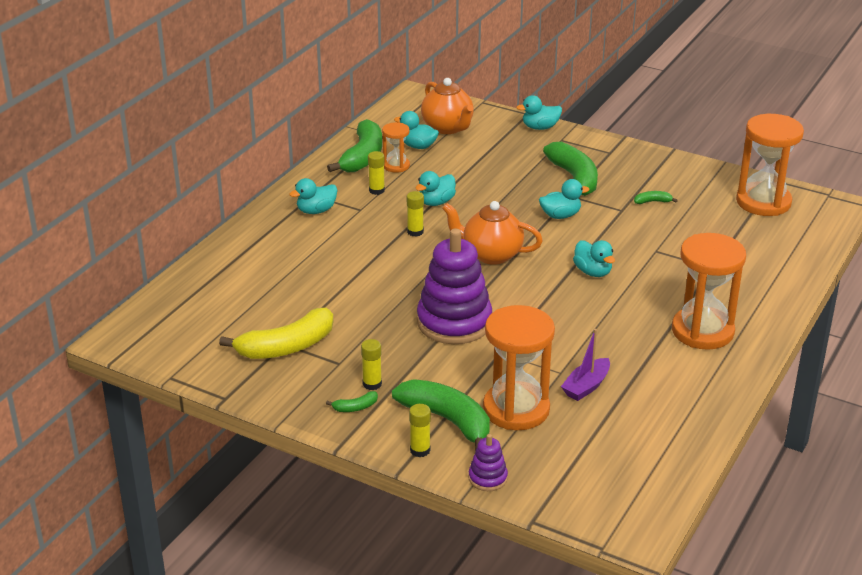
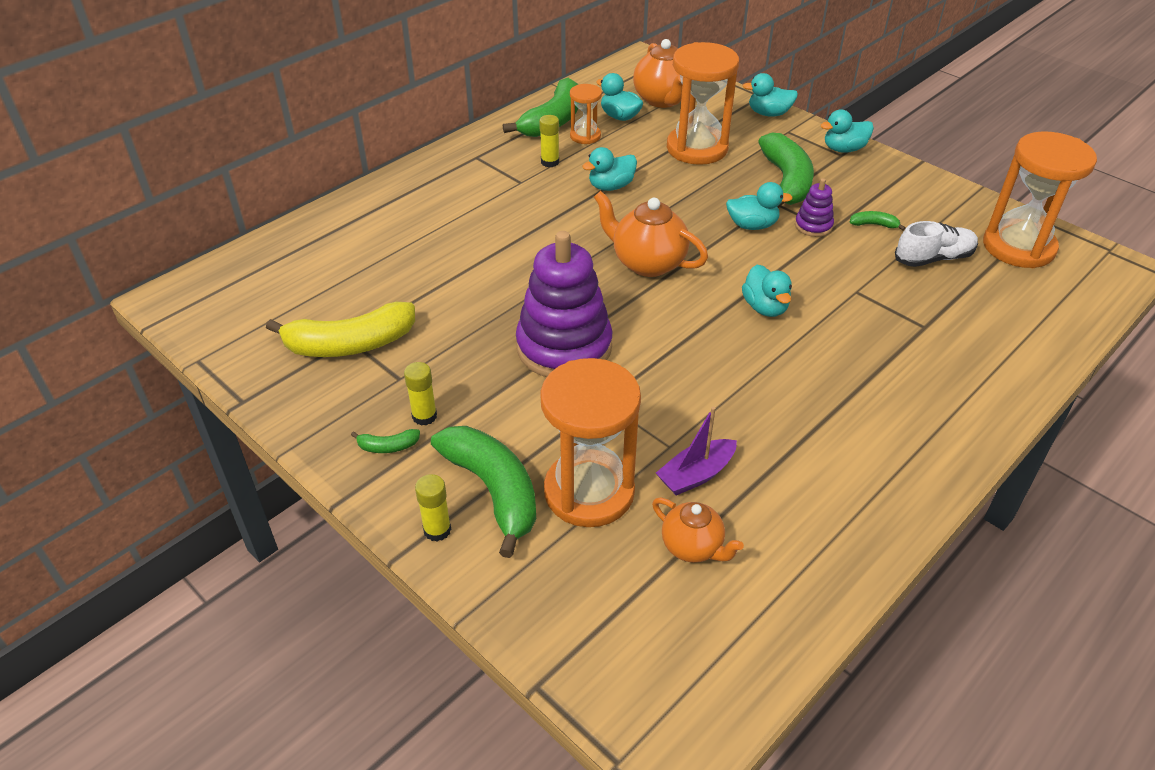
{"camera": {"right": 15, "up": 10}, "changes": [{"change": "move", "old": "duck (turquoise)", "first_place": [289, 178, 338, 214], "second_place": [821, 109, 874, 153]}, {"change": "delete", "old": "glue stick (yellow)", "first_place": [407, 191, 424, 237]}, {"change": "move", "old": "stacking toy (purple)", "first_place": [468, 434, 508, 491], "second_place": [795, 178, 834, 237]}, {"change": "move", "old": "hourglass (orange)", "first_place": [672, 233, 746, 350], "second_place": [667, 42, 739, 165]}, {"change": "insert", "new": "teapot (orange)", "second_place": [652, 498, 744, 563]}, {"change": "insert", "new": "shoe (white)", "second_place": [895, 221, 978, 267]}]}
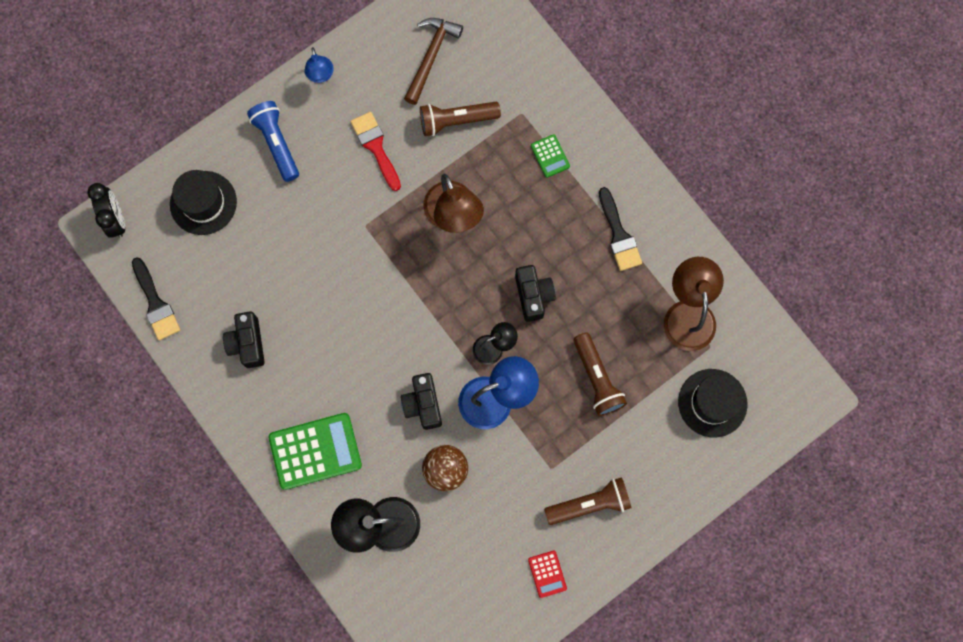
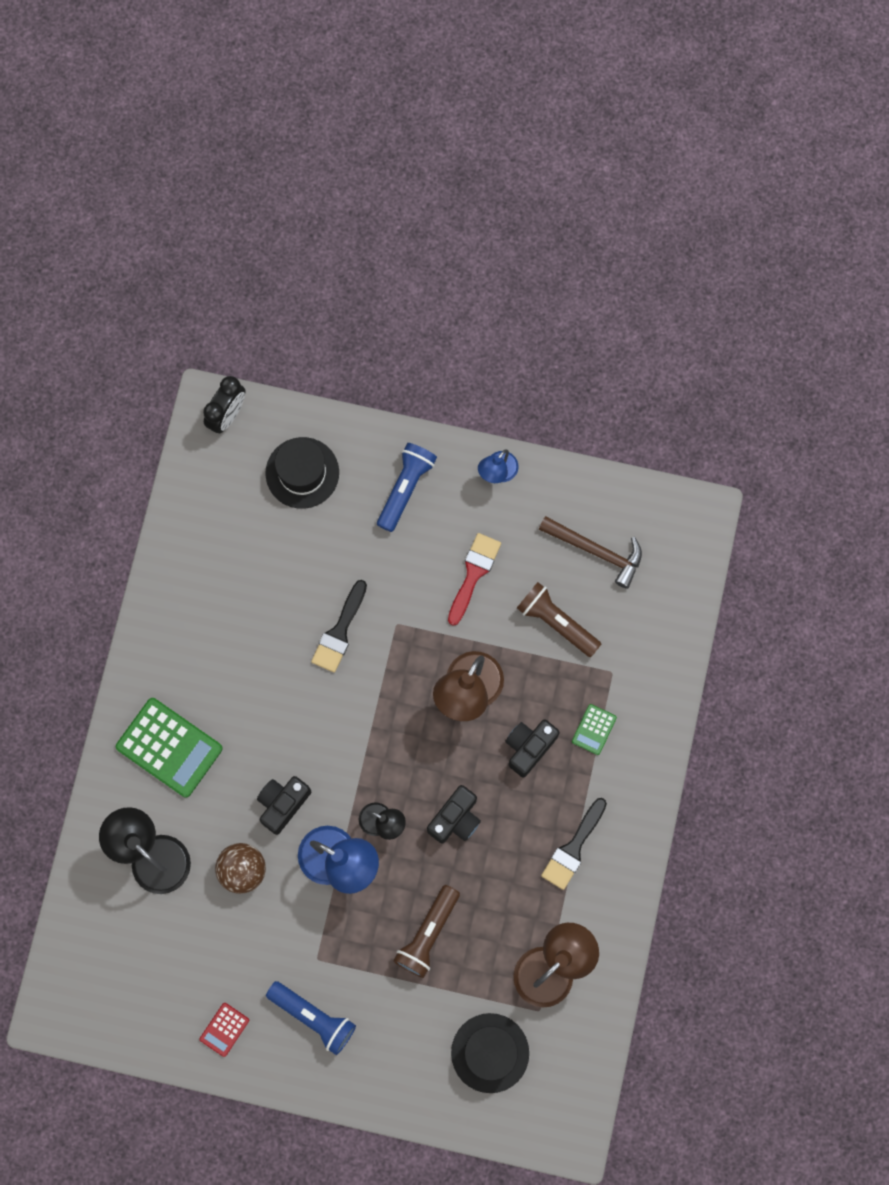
{"camera": {"right": 50, "up": 0}, "changes": [{"change": "move", "old": "brush (black)", "first_place": [132, 258, 180, 340], "second_place": [311, 580, 367, 673]}, {"change": "move", "old": "camera (black)", "first_place": [223, 311, 265, 368], "second_place": [505, 720, 560, 778]}, {"change": "rotate", "old": "hammer (brown)", "first_place": [404, 18, 463, 105], "second_place": [539, 516, 642, 589], "degrees": 45}, {"change": "recolor", "old": "flashlight (brown)", "new": "flashlight (blue)", "first_place": [544, 477, 631, 525], "second_place": [266, 981, 356, 1055]}]}
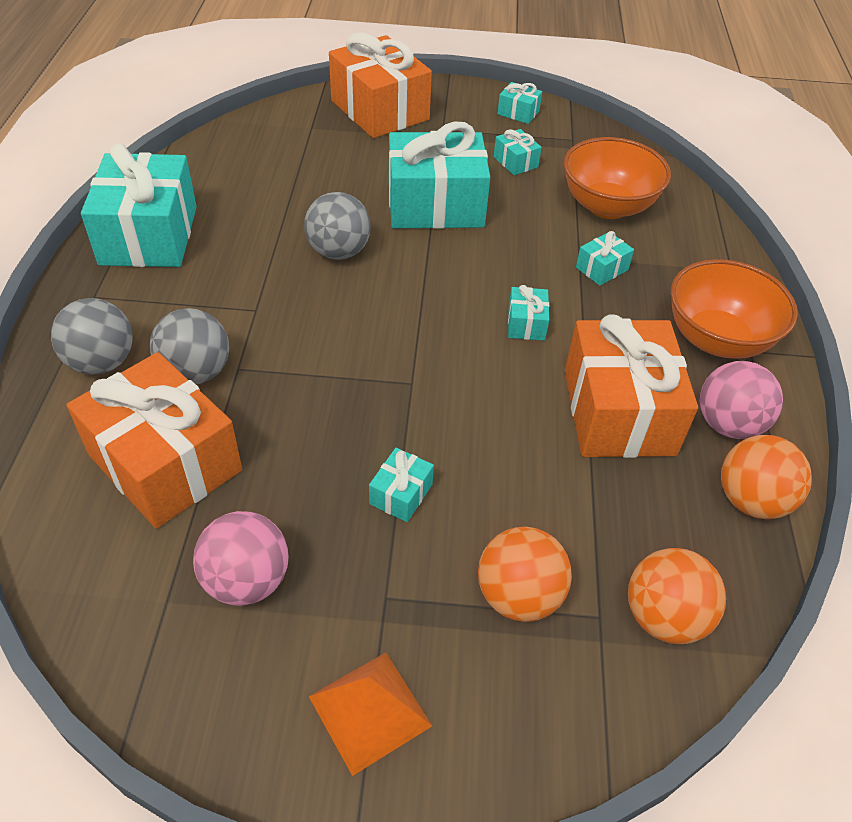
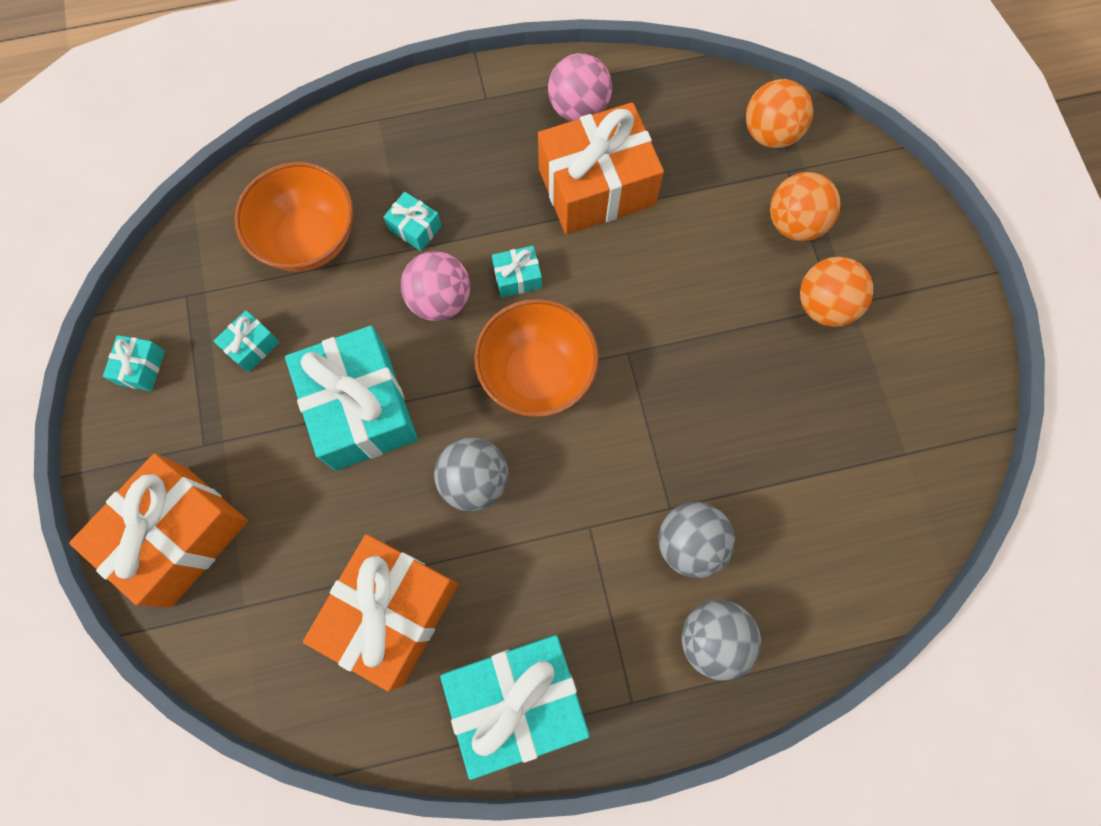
{"camera": {"right": -105, "up": 25}, "changes": [{"change": "move", "old": "gift (orange)", "first_place": [67, 352, 242, 528], "second_place": [303, 534, 458, 691]}, {"change": "move", "old": "ball (pink)", "first_place": [193, 511, 289, 606], "second_place": [401, 251, 470, 321]}, {"change": "delete", "old": "pyramid (orange)", "first_place": [309, 652, 432, 776]}, {"change": "delete", "old": "gift (turquoise)", "first_place": [369, 448, 434, 522]}, {"change": "move", "old": "bowl (orange)", "first_place": [671, 259, 798, 358], "second_place": [474, 299, 599, 417]}, {"change": "move", "old": "ball (orange)", "first_place": [721, 435, 812, 519], "second_place": [800, 257, 873, 327]}]}
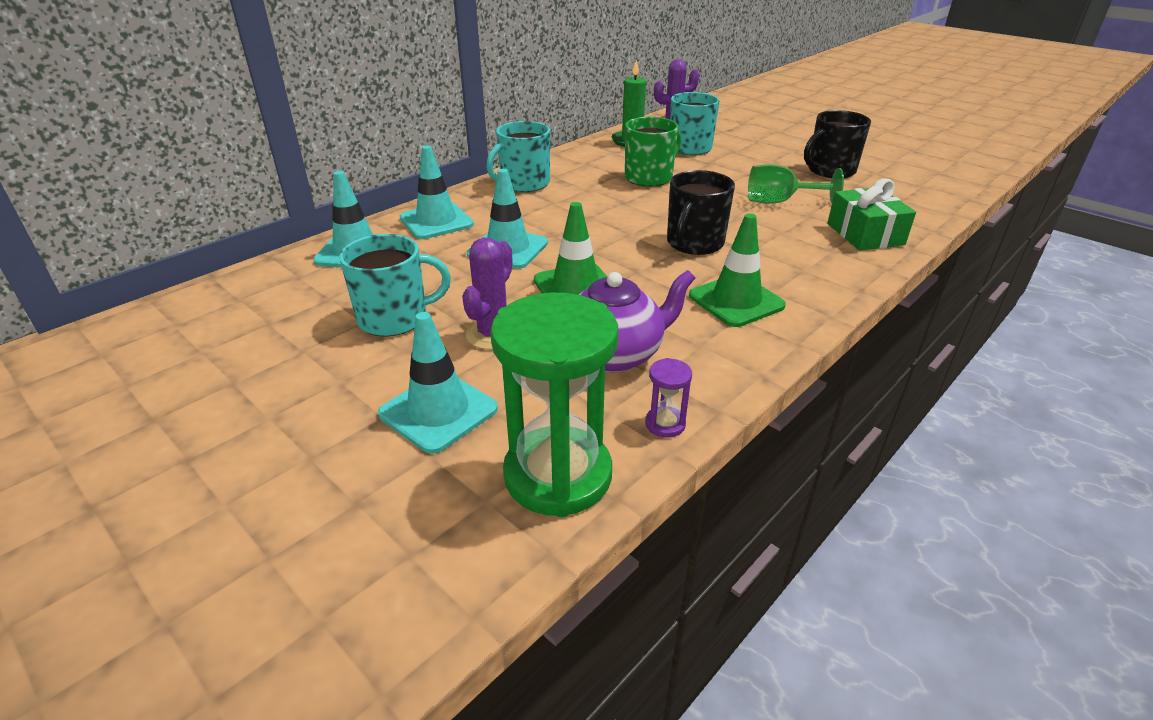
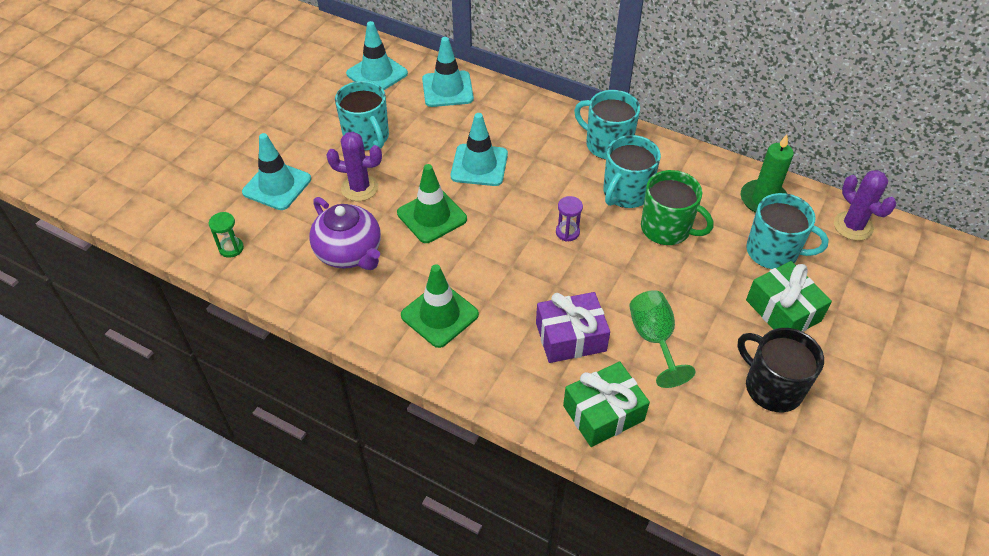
{"camera": {"right": 75, "up": 15}, "changes": [{"change": "move", "old": "traffic cone (turquoise)", "first_place": [400, 145, 474, 239], "second_place": [346, 21, 408, 90]}, {"change": "resize", "old": "hourglass (green)", "first_place": [490, 293, 618, 517], "second_place": [209, 212, 244, 258], "factor": 0.41}, {"change": "move", "old": "hourglass (purple)", "first_place": [645, 358, 692, 438], "second_place": [556, 196, 583, 242]}, {"change": "delete", "old": "mug (black)", "first_place": [667, 170, 735, 255]}, {"change": "insert", "new": "gift (purple)", "second_place": [536, 292, 610, 363]}, {"change": "insert", "new": "mug (turquoise)", "second_place": [603, 135, 661, 208]}, {"change": "insert", "new": "gift (green)", "second_place": [746, 261, 832, 332]}]}
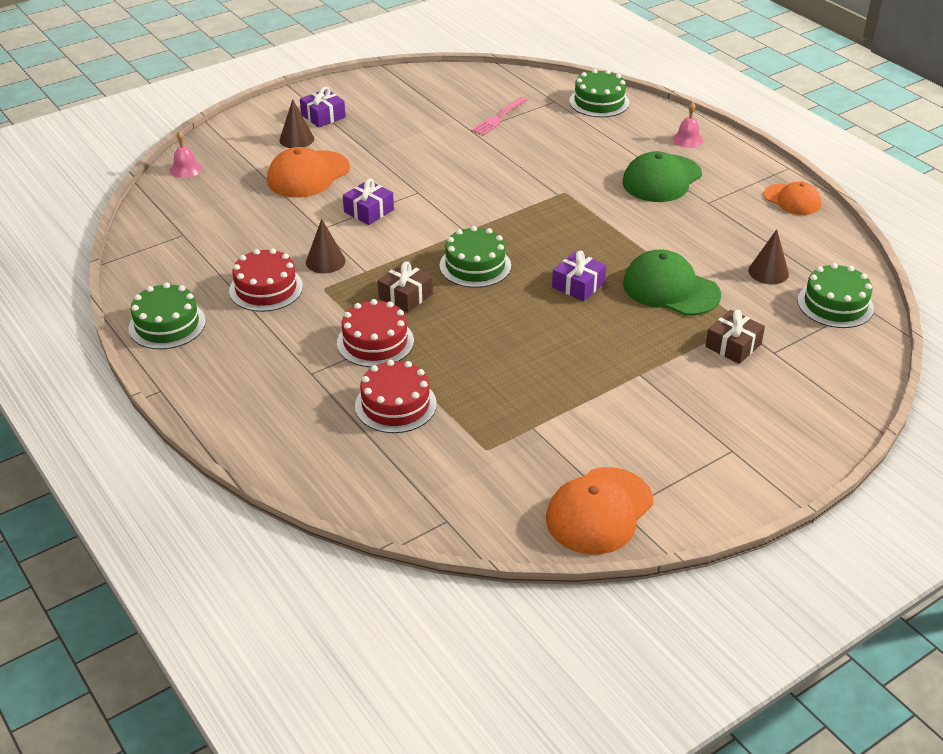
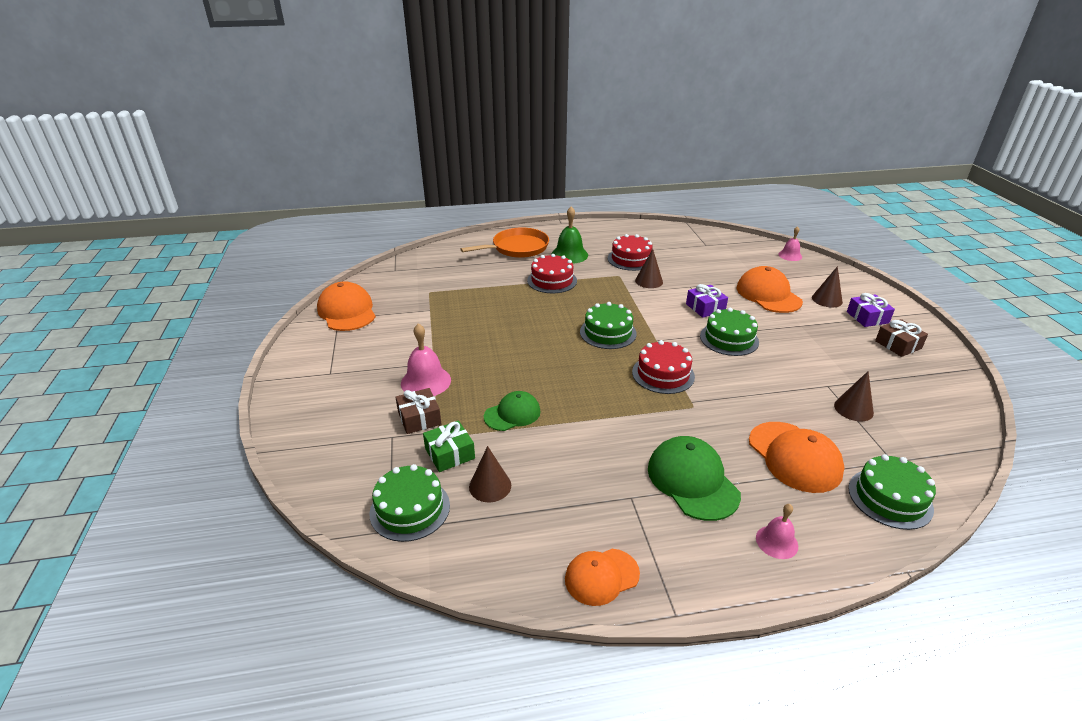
{"camera": {"right": 115, "up": -5}, "changes": [{"change": "move", "old": "cake (green)", "first_place": [128, 283, 206, 349], "second_place": [700, 308, 759, 356]}, {"change": "move", "old": "cake (red)", "first_place": [355, 360, 437, 433], "second_place": [632, 340, 695, 394]}, {"change": "move", "old": "gift (brown)", "first_place": [378, 261, 433, 313], "second_place": [875, 319, 928, 357]}, {"change": "replace", "old": "fork (pink)", "new": "cone (brown)", "first_place": [471, 97, 527, 136], "second_place": [834, 371, 874, 421]}, {"change": "delete", "old": "gift (purple)", "first_place": [552, 251, 606, 301]}, {"change": "resize", "old": "cap (green)", "first_place": [623, 250, 721, 316], "second_place": [484, 391, 541, 431], "factor": 0.64}, {"change": "insert", "new": "bell (pink)", "second_place": [401, 323, 451, 396]}, {"change": "insert", "new": "gift (green)", "second_place": [423, 421, 475, 472]}, {"change": "insert", "new": "pan (orange)", "second_place": [461, 227, 549, 258]}, {"change": "insert", "new": "bell (green)", "second_place": [552, 206, 588, 264]}, {"change": "insert", "new": "cap (orange)", "second_place": [749, 422, 845, 493]}]}
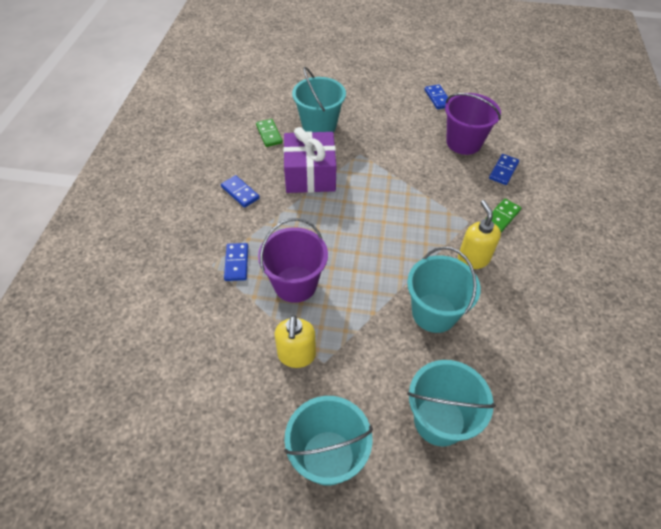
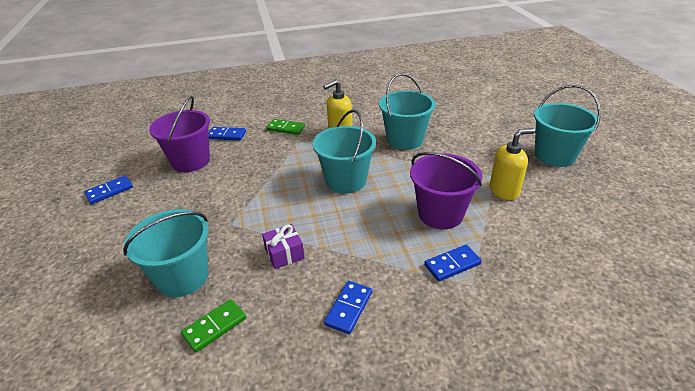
{"camera": {"right": -110, "up": -15}, "changes": [{"change": "resize", "old": "gift (purple)", "first_place": [283, 127, 336, 193], "second_place": [262, 224, 305, 269], "factor": 0.49}, {"change": "move", "old": "bucket (turquoise)", "first_place": [407, 360, 496, 446], "second_place": [313, 109, 376, 194]}]}
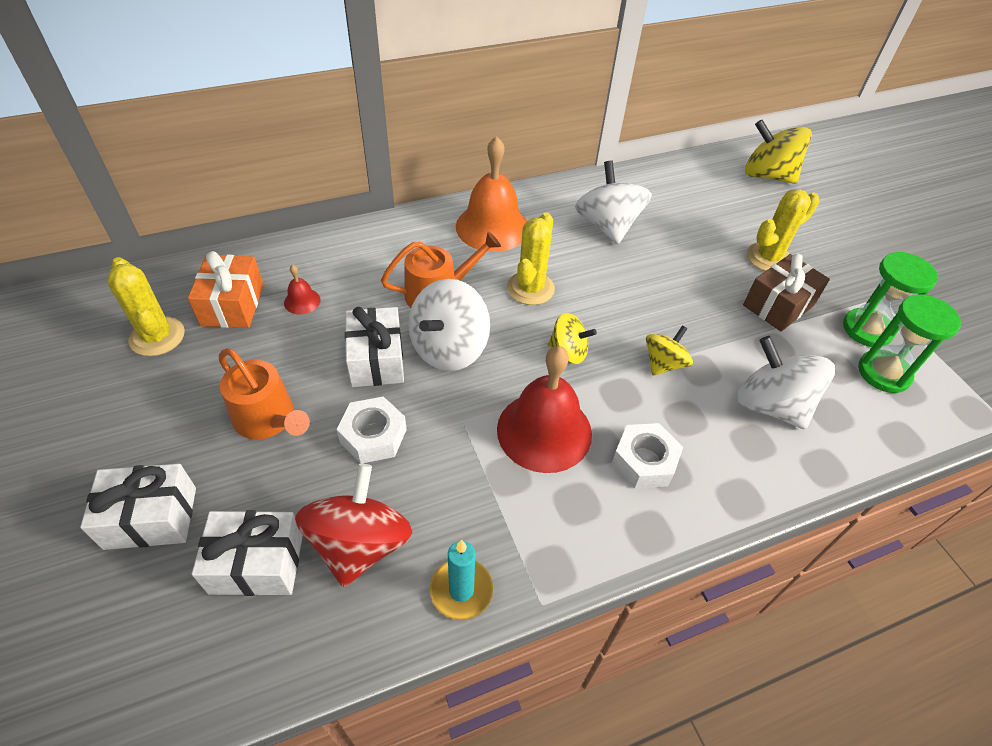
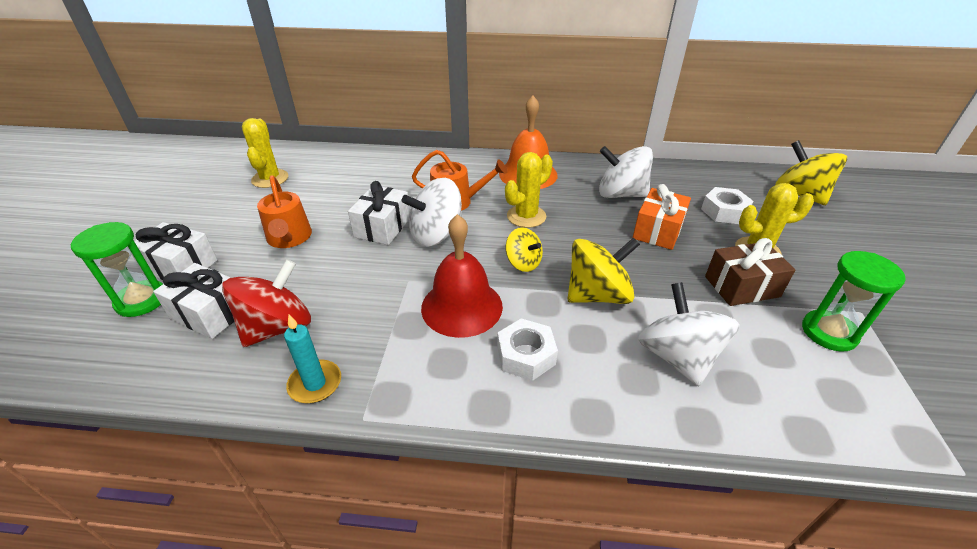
{"camera": {"right": 30, "up": -10}, "changes": [{"change": "move", "old": "gift (orange)", "first_place": [188, 251, 264, 328], "second_place": [633, 184, 691, 250]}, {"change": "delete", "old": "bell (red)", "first_place": [284, 265, 321, 314]}, {"change": "move", "old": "nut (white)", "first_place": [336, 396, 407, 464], "second_place": [701, 187, 753, 224]}, {"change": "rotate", "old": "spinning top (white)", "first_place": [575, 161, 652, 244], "second_place": [599, 146, 653, 198], "degrees": -90}, {"change": "resize", "old": "spinning top (yellow)", "first_place": [646, 325, 693, 375], "second_place": [568, 237, 640, 304], "factor": 1.7}, {"change": "move", "old": "hourglass (green)", "first_place": [858, 295, 961, 393], "second_place": [71, 222, 163, 317]}]}
